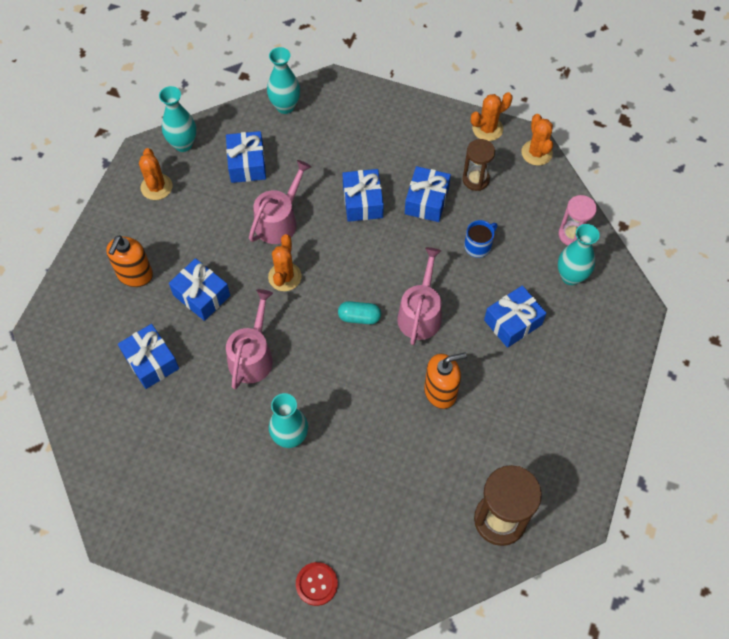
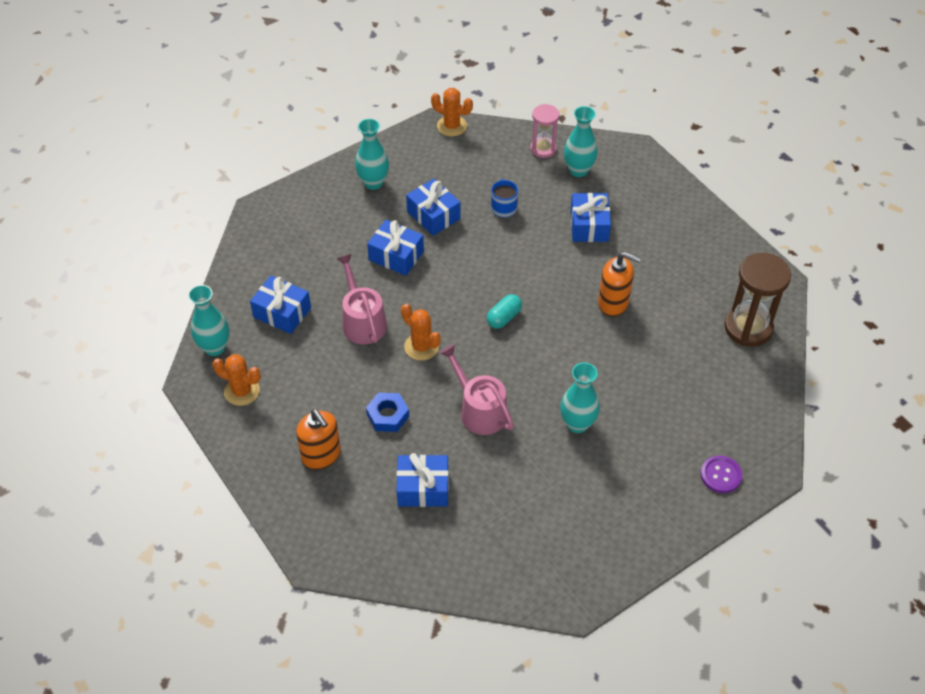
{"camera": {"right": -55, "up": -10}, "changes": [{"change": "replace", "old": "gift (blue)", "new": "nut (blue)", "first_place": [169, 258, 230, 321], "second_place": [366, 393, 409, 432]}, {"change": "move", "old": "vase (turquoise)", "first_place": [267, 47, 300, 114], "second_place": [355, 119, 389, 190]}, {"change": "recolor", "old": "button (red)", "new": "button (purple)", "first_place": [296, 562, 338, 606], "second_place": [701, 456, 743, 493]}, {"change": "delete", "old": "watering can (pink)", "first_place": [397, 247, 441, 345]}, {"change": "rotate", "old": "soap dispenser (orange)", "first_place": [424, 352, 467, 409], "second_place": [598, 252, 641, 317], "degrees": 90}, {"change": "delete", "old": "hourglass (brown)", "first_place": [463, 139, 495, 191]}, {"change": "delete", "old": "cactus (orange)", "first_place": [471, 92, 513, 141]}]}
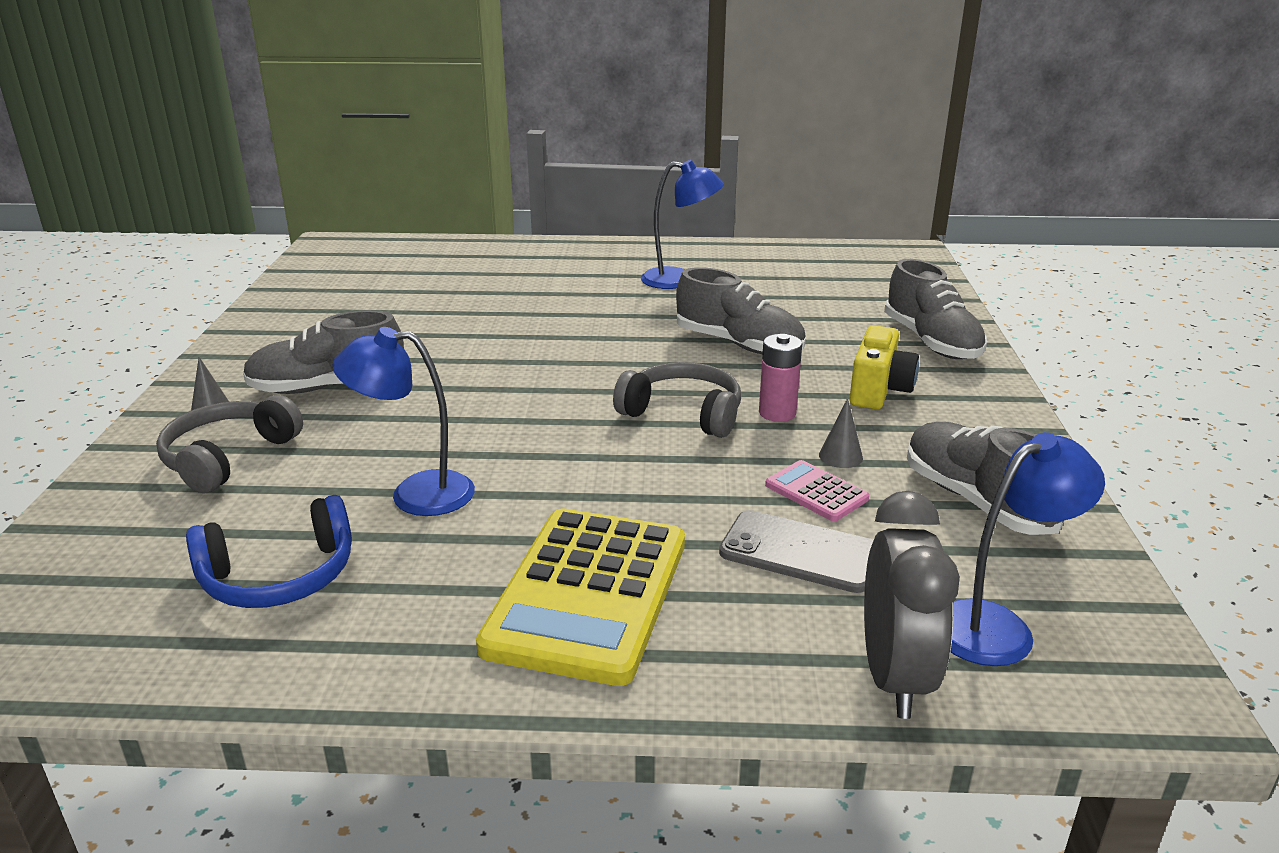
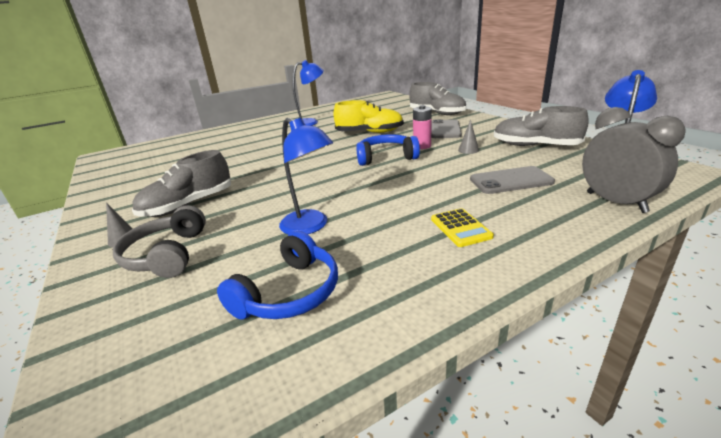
{"camera": {"right": -30, "up": 0}, "changes": [{"change": "rotate", "old": "lamp (blue)", "first_place": [333, 327, 475, 516], "second_place": [279, 118, 333, 235], "degrees": -105}, {"change": "resize", "old": "calculator (yellow)", "first_place": [476, 509, 685, 686], "second_place": [431, 208, 494, 247], "factor": 0.45}, {"change": "recolor", "old": "headphones (grey)", "new": "headphones (blue)", "first_place": [613, 362, 741, 438], "second_place": [356, 134, 420, 166]}, {"change": "recolor", "old": "shoe (grey)", "new": "shoe (yellow)", "first_place": [676, 267, 806, 354], "second_place": [333, 100, 404, 133]}, {"change": "delete", "old": "calculator (pink)", "first_place": [765, 460, 869, 521]}, {"change": "replace", "old": "camera (yellow)", "new": "phone (grey)", "first_place": [850, 325, 919, 409], "second_place": [431, 119, 462, 138]}]}
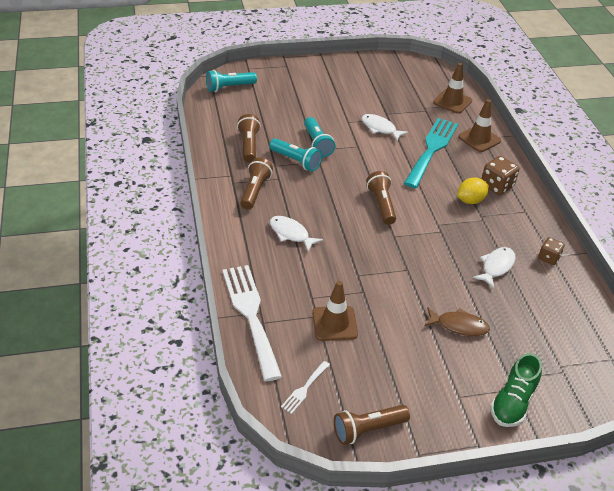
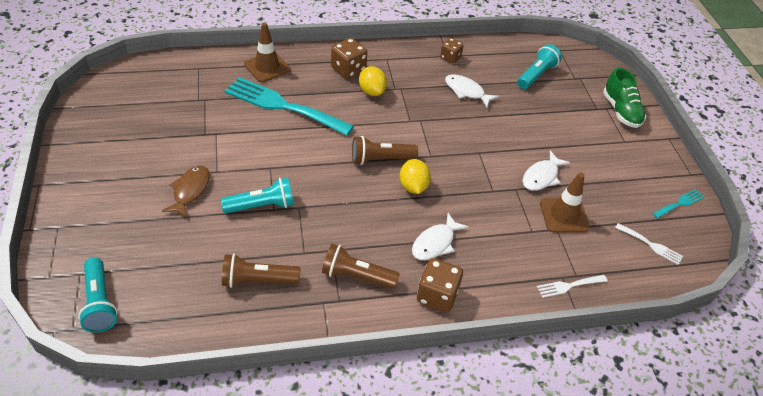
{"camera": {"right": -90, "up": 5}, "changes": [{"change": "resize", "old": "fork (white)", "first_place": [222, 265, 282, 381], "second_place": [537, 275, 607, 298], "factor": 0.44}, {"change": "move", "old": "flashlight (turquoise)", "first_place": [269, 138, 322, 172], "second_place": [517, 44, 562, 89]}, {"change": "replace", "old": "flashlight (brown)", "new": "fork (turquoise)", "first_place": [334, 405, 410, 445], "second_place": [652, 189, 704, 218]}, {"change": "move", "old": "fish (white)", "first_place": [361, 114, 409, 141], "second_place": [523, 151, 570, 191]}, {"change": "move", "old": "fish (brown)", "first_place": [424, 307, 490, 336], "second_place": [162, 166, 210, 218]}, {"change": "delete", "old": "traffic cone (brown)", "first_place": [433, 63, 472, 114]}, {"change": "rotate", "old": "shoe (green)", "first_place": [490, 353, 542, 427], "second_place": [603, 68, 646, 128], "degrees": 45}, {"change": "insert", "new": "lemon (yellow)", "second_place": [399, 159, 431, 194]}, {"change": "insert", "new": "dice (brown)", "second_place": [417, 258, 463, 312]}]}
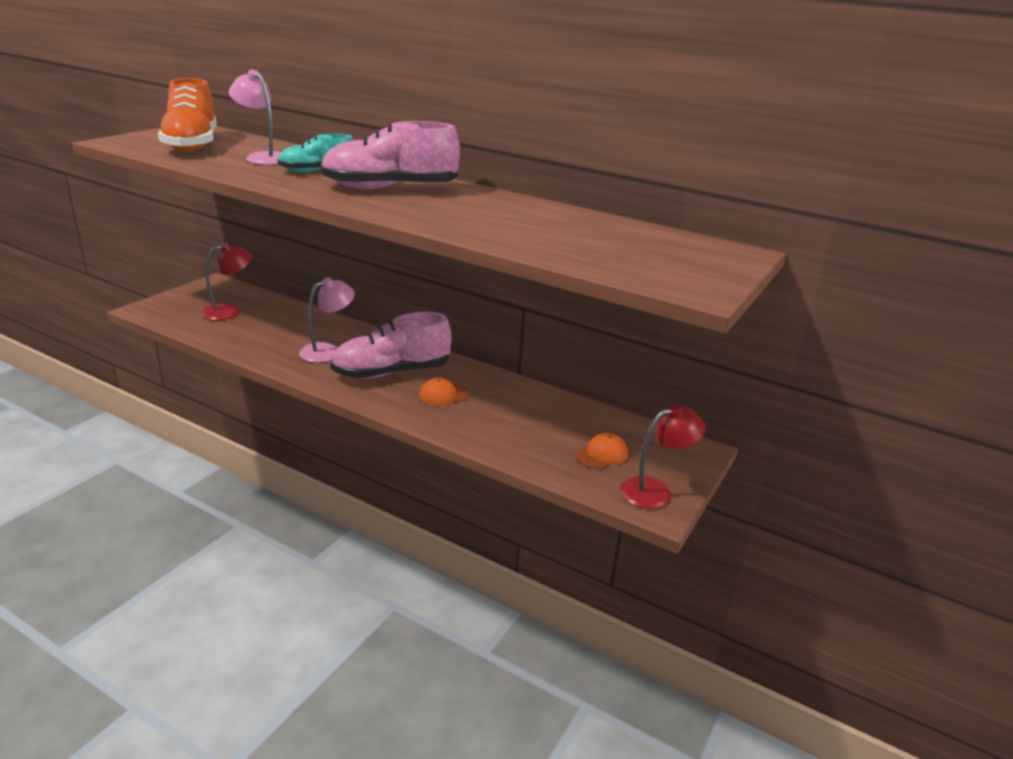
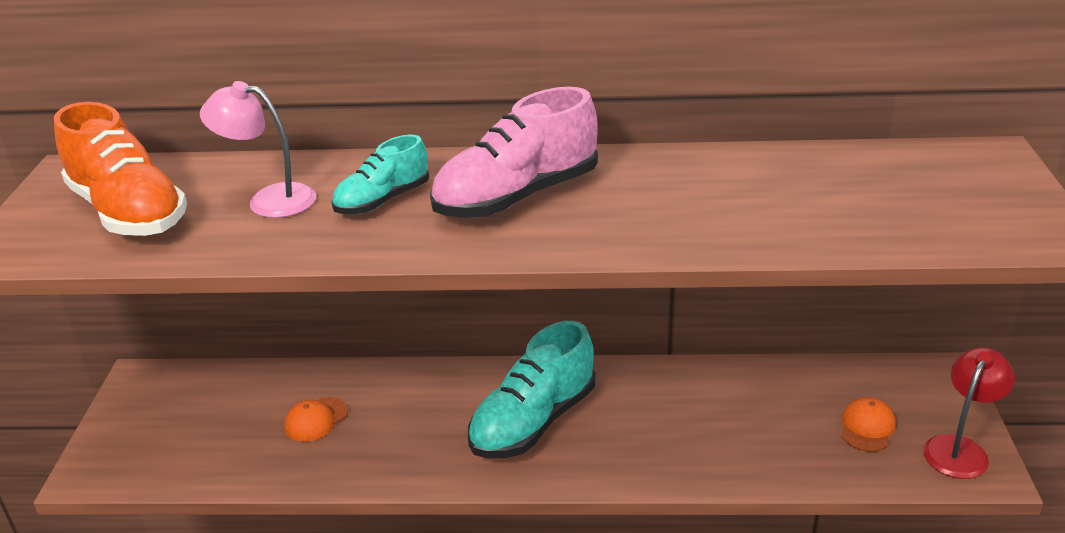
{"camera": {"right": -25, "up": 5}, "changes": [{"change": "delete", "old": "lamp (red)", "first_place": [201, 242, 252, 320]}, {"change": "delete", "old": "lamp (pink)", "first_place": [299, 277, 355, 363]}, {"change": "recolor", "old": "shoe (pink)", "new": "shoe (turquoise)", "first_place": [330, 312, 451, 379], "second_place": [468, 321, 595, 458]}, {"change": "move", "old": "cap (orange)", "first_place": [419, 378, 470, 406], "second_place": [285, 397, 348, 442]}]}
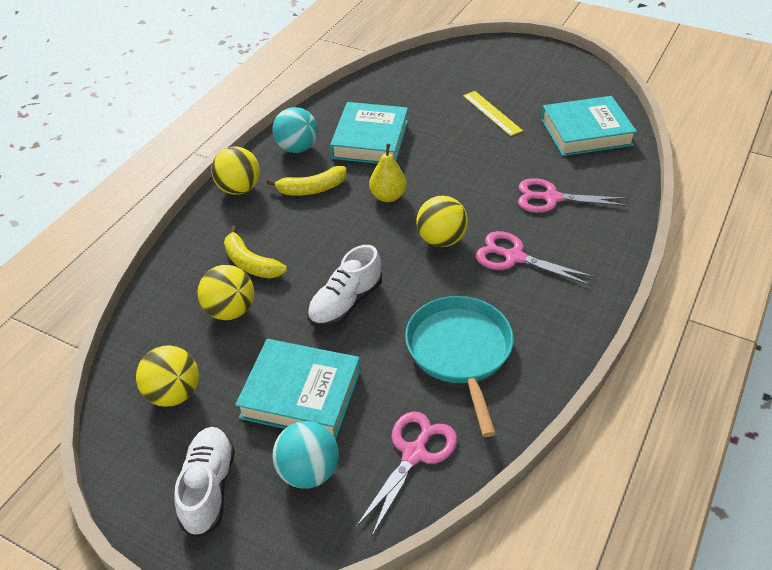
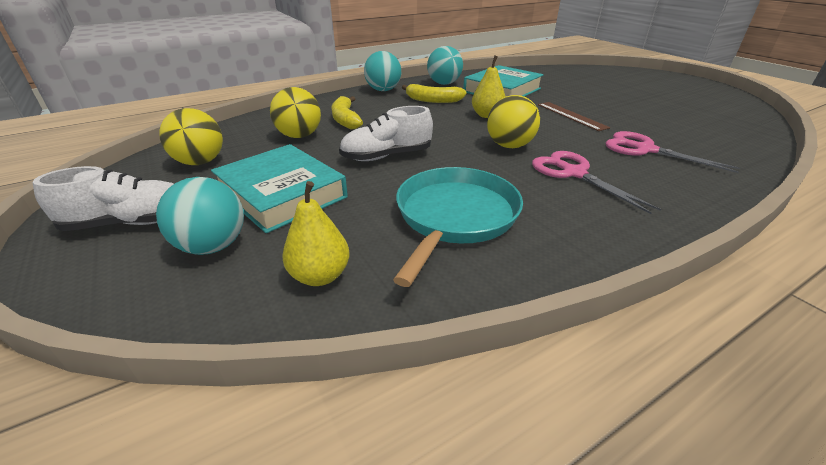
{"camera": {"right": 30, "up": -10}, "changes": [{"change": "rotate", "old": "shoe (white)", "first_place": [174, 427, 235, 538], "second_place": [33, 166, 173, 231], "degrees": 45}, {"change": "recolor", "old": "ball (yellow)", "new": "ball (turquoise)", "first_place": [211, 147, 260, 195], "second_place": [364, 51, 401, 91]}, {"change": "replace", "old": "scissors (pink)", "new": "pear (yellow)", "first_place": [356, 411, 457, 536], "second_place": [282, 181, 349, 286]}, {"change": "delete", "old": "ruler (yellow)", "first_place": [463, 91, 523, 136]}, {"change": "delete", "old": "book (turquoise)", "first_place": [541, 96, 637, 156]}, {"change": "insert", "new": "ruler (brown)", "second_place": [538, 102, 610, 131]}]}
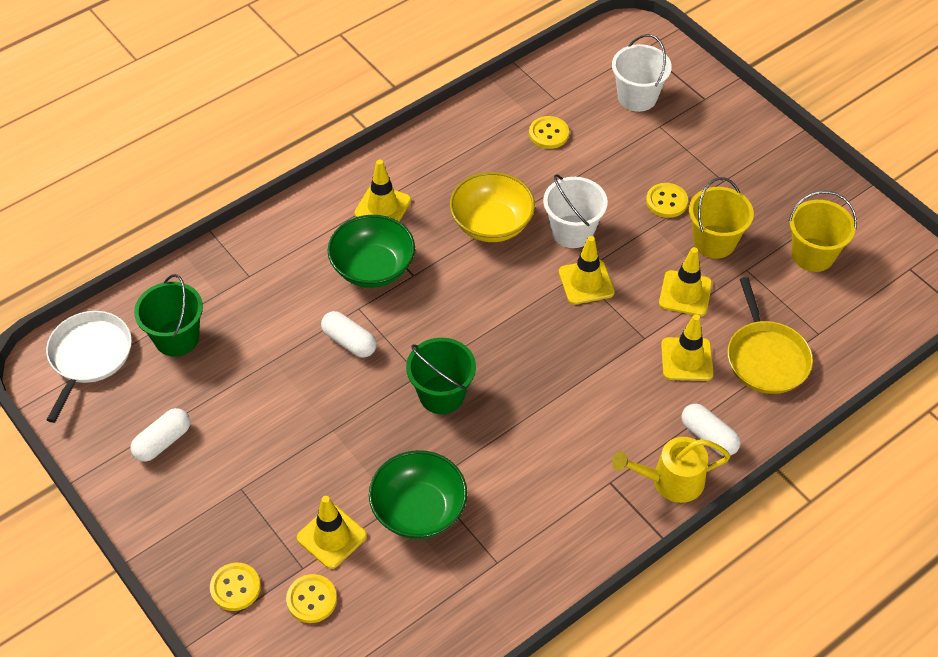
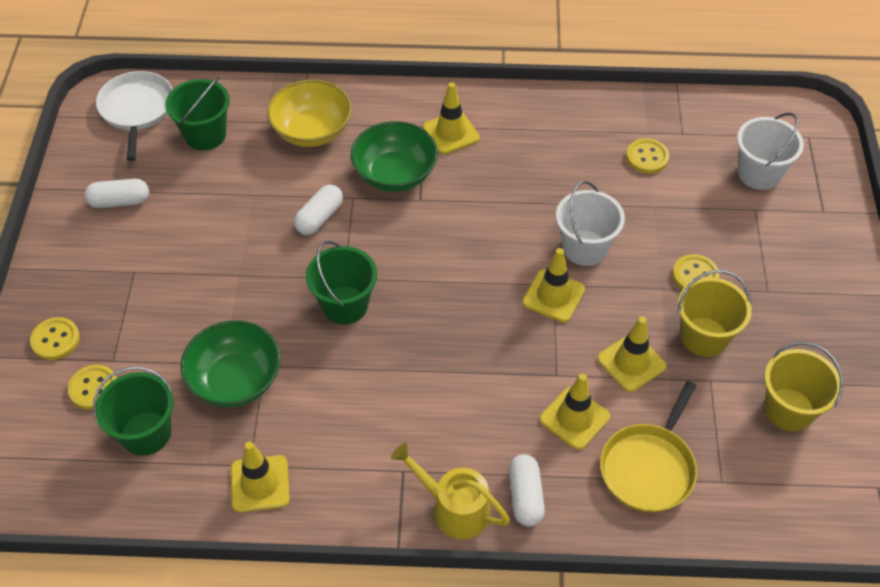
{"camera": {"right": 40, "up": 0}, "changes": [{"change": "rotate", "old": "pan (white)", "first_place": [46, 311, 132, 423], "second_place": [96, 71, 173, 161], "degrees": -60}, {"change": "move", "old": "traffic cone (yellow)", "first_place": [297, 496, 367, 569], "second_place": [231, 441, 290, 513]}, {"change": "rotate", "old": "capsule (white)", "first_place": [321, 311, 376, 358], "second_place": [294, 185, 343, 235], "degrees": 45}, {"change": "move", "old": "bowl (yellow)", "first_place": [450, 172, 535, 242], "second_place": [267, 79, 352, 147]}, {"change": "insert", "new": "bucket (green)", "second_place": [93, 367, 173, 456]}]}
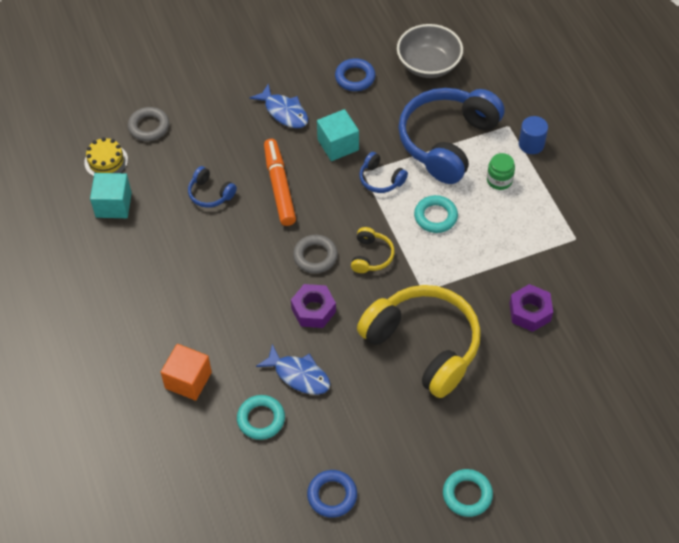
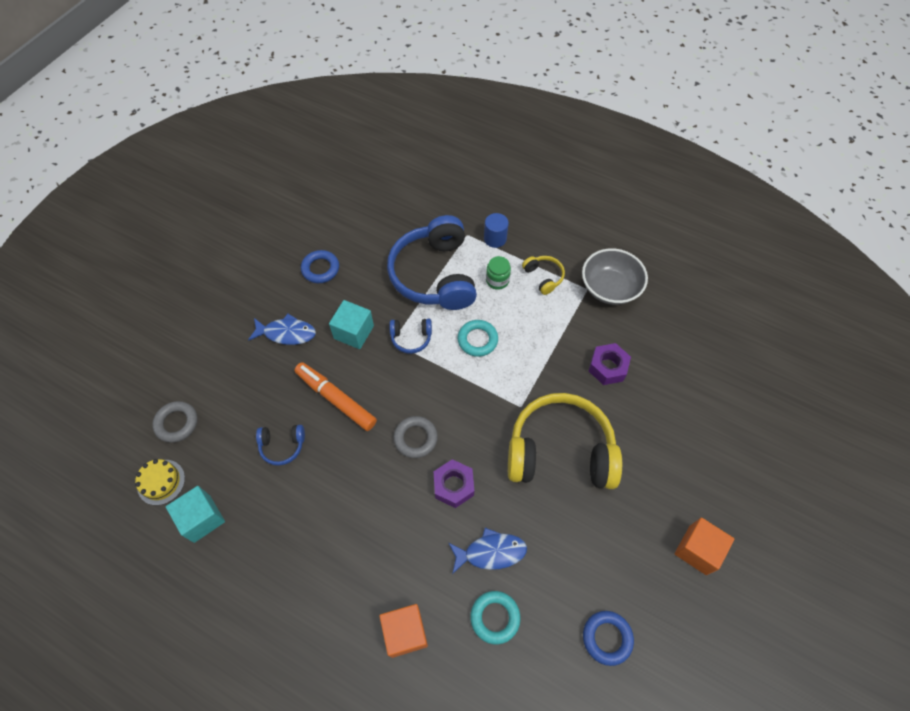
{"camera": {"right": -40, "up": 5}, "changes": [{"change": "move", "old": "headphones (yellow)", "first_place": [351, 227, 395, 273], "second_place": [522, 256, 565, 295]}, {"change": "move", "old": "bowl (grey)", "first_place": [397, 24, 463, 78], "second_place": [582, 248, 648, 305]}, {"change": "replace", "old": "ring (turquoise)", "new": "cube (orange)", "first_place": [443, 469, 493, 517], "second_place": [675, 518, 734, 575]}]}
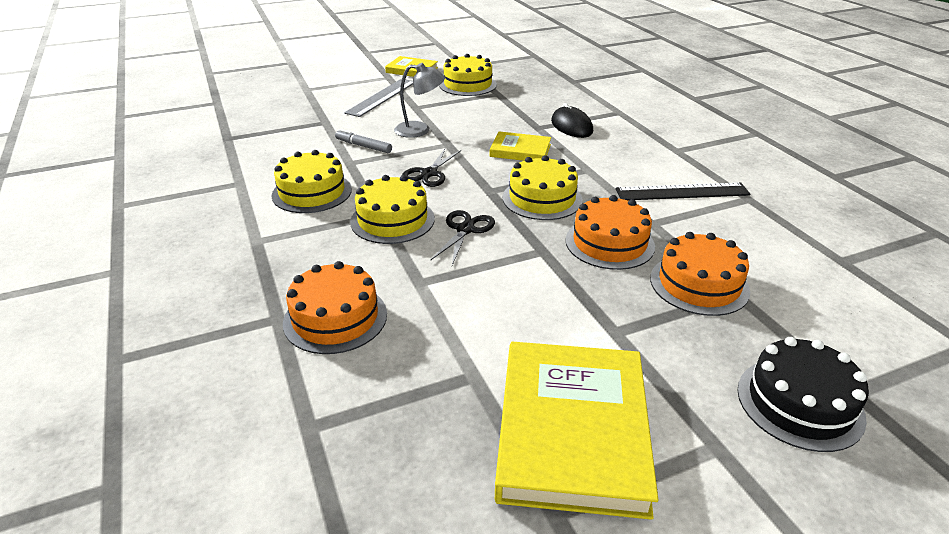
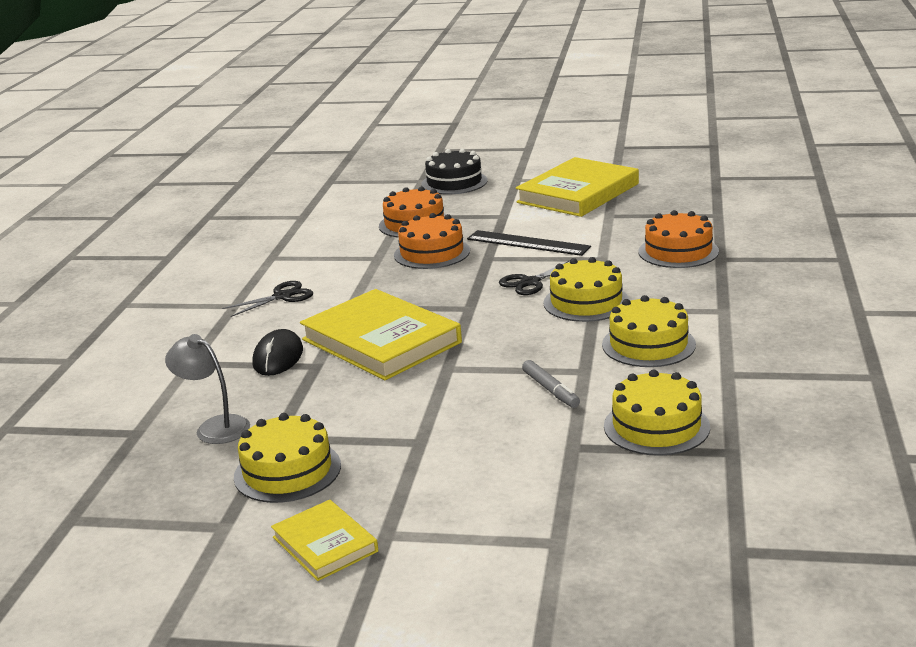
{"camera": {"right": -145, "up": -10}, "changes": [{"change": "delete", "old": "ruler (grey)", "first_place": [344, 79, 413, 117]}, {"change": "move", "old": "lamp (grey)", "first_place": [394, 63, 445, 138], "second_place": [165, 334, 250, 444]}, {"change": "move", "old": "scissors (black)", "first_place": [402, 149, 461, 187], "second_place": [222, 281, 313, 317]}, {"change": "resize", "old": "book (yellow)", "first_place": [490, 131, 551, 161], "second_place": [300, 289, 462, 380], "factor": 1.91}, {"change": "move", "old": "cake (yellow)", "first_place": [503, 155, 583, 220], "second_place": [604, 370, 710, 456]}, {"change": "move", "old": "ruler (black)", "first_place": [616, 182, 751, 200], "second_place": [467, 230, 591, 256]}]}
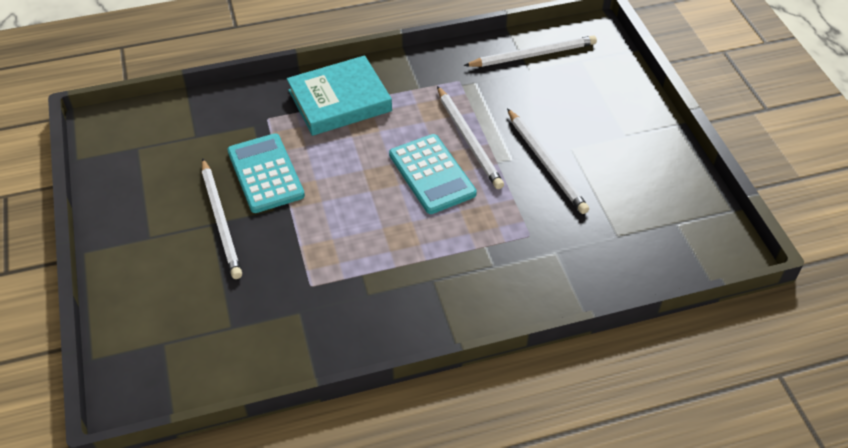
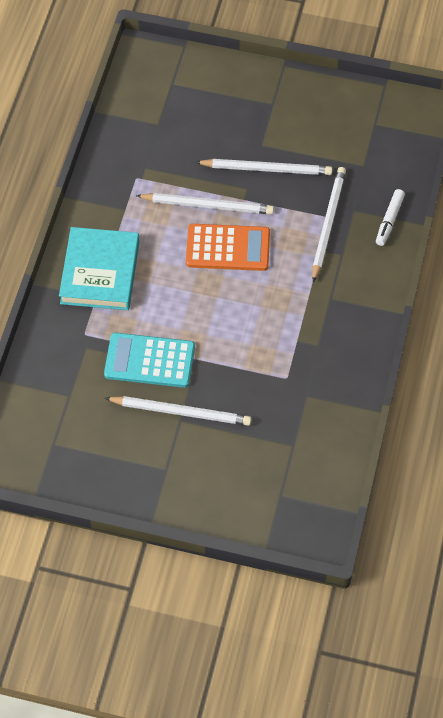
{"camera": {"right": -60, "up": 10}, "changes": [{"change": "recolor", "old": "calculator (turquoise)", "new": "calculator (orange)", "first_place": [389, 134, 477, 214], "second_place": [186, 224, 270, 271]}, {"change": "move", "old": "pencil (white)", "first_place": [464, 35, 597, 67], "second_place": [312, 167, 346, 282]}, {"change": "insert", "new": "marker (white)", "second_place": [376, 189, 405, 246]}]}
